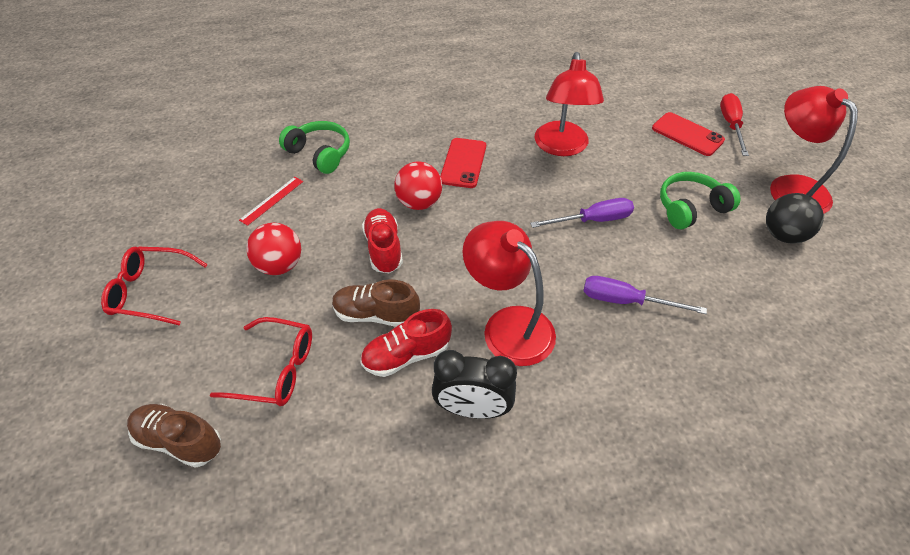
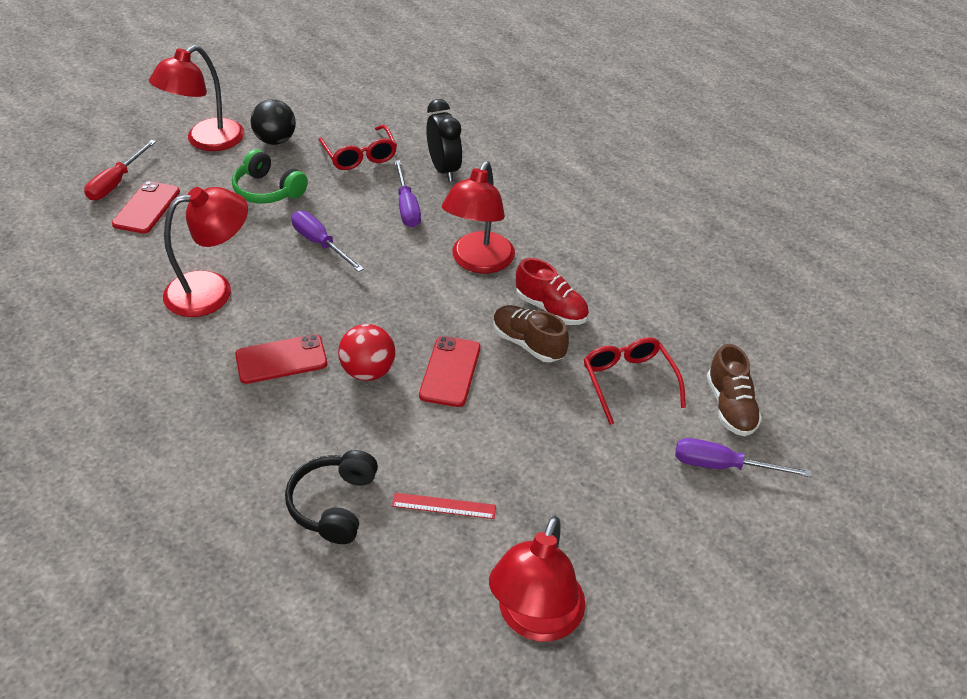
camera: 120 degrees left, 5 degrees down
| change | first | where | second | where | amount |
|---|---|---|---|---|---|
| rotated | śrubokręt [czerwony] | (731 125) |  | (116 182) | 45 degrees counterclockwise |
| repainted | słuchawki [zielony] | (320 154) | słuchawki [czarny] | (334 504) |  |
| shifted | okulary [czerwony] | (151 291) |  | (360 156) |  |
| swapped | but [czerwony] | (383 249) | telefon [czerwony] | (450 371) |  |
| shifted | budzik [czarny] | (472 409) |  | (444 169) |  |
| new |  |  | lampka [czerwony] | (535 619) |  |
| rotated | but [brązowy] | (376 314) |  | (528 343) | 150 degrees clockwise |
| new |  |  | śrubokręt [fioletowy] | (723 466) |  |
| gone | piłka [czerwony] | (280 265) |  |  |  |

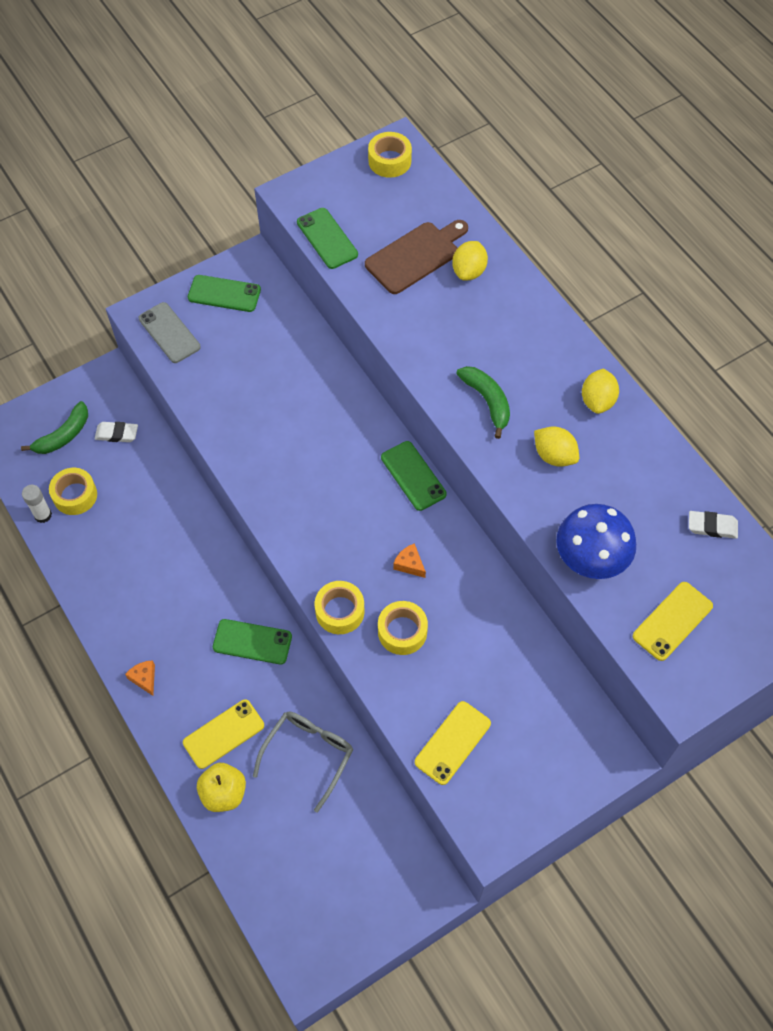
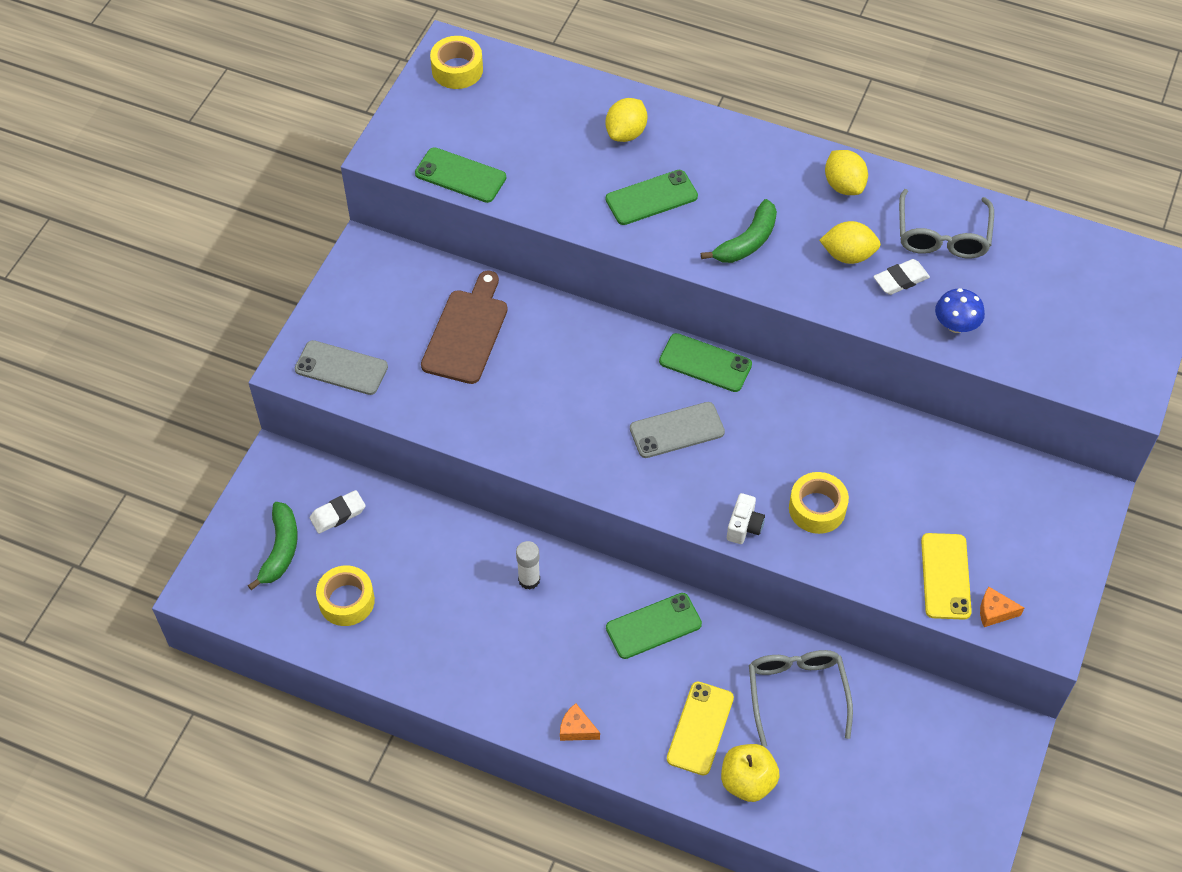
camera: 35 degrees left, 5 degrees down
| change | first | where | second | where | amount |
|---|---|---|---|---|---|
| shifted | deska do krojenia [brązowy] | (415 256) |  | (466 332) |  |
| shifted | klej w sztyfcie [biały] | (43 515) |  | (529 580) |  |
| shifted | telefon [zielony] | (224 294) |  | (651 198) |  |
| rotated | cytryna [żółty] | (469 271) |  | (626 133) | 45 degrees clockwise |
| new |  |  | telefon [szary] | (677 430) |  |
| rotated | banan [zielony] | (487 401) |  | (747 242) | 105 degrees clockwise |
| swapped | taśma klejąca [żółty] | (340 611) | aparat fotograficzny [biały] | (744 527) |  |
| shifted | gumka do mazania [biały] | (712 526) |  | (900 280) |  |
| new |  |  | okulary [szary] | (942 236) |  |
| scaled | grzyb [niebieski] | (591 558) |  | (956 325) | x0.57 |
| shifted | ser [pomarańczowy] | (409 564) |  | (994 612) |  |
| gone | telefon [żółty] | (672 621) |  |  |  |

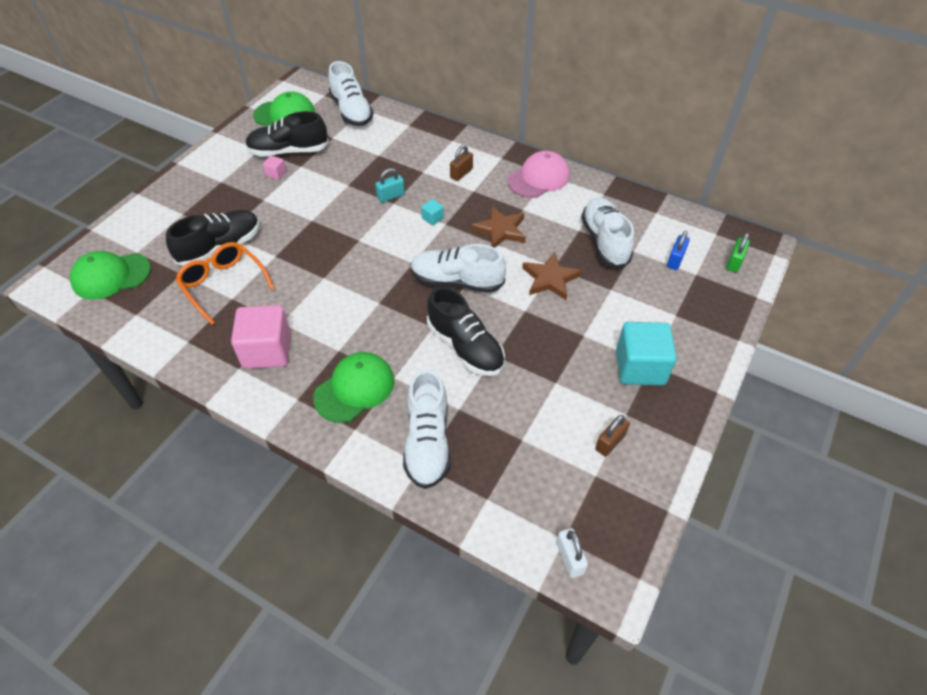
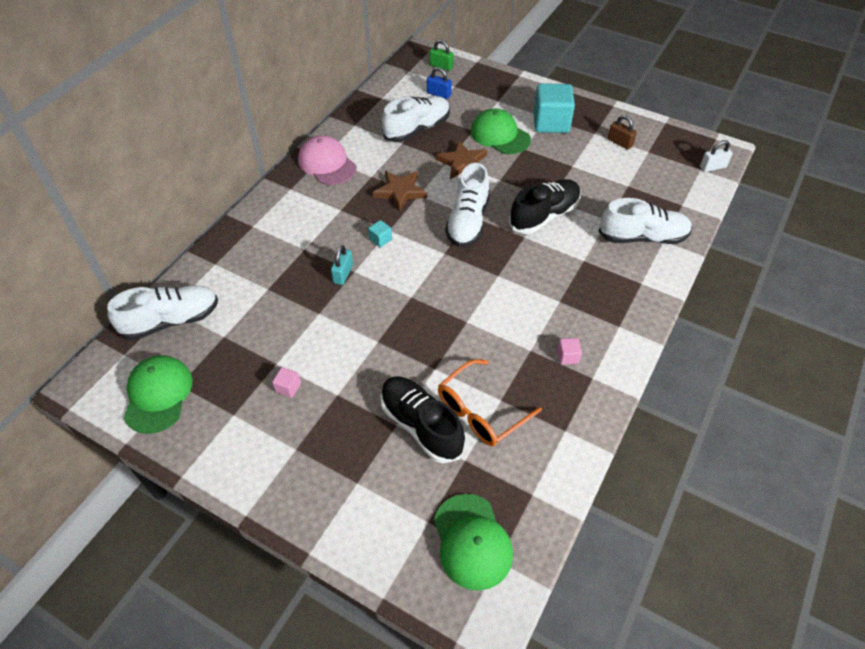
camera: 90 degrees left, 0 degrees up
| change | first | where | second | where | amount |
|---|---|---|---|---|---|
| rotated | kłódka [turkusowy] | (391 196) |  | (343 274) | 45 degrees clockwise |
| rotated | but [biały] | (604 241) |  | (417 129) | 150 degrees clockwise |
| shifted | czapka [zielony] | (354 388) |  | (500 135) |  |
| scaled | sześcian [różowy] | (267 351) |  | (568 356) | x0.43 |
| gone | but [czarny] | (289 151) |  |  |  |
| gone | kłódka [brązowy] | (461 173) |  |  |  |

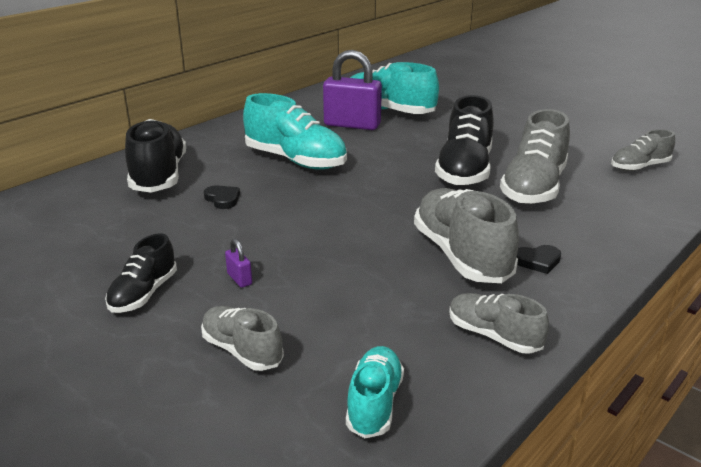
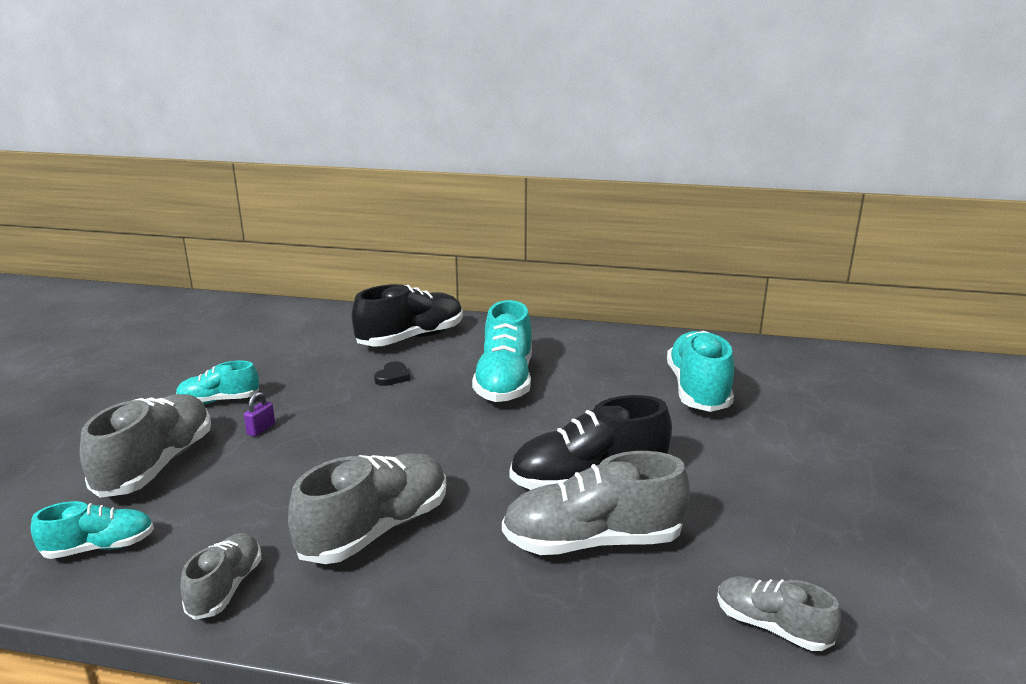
camera: 60 degrees right, 5 degrees down
| change | first | where | second | where | amount |
|---|---|---|---|---|---|
| scaled | but [szary] | (242 351) |  | (156 465) | x1.75 |
| repainted | but [czarny] | (144 294) | but [turkusowy] | (219 400) |  |
| gone | kłódka [fioletowy] | (352 125) |  |  |  |
| gone | serce [czarny] | (537 261) |  |  |  |

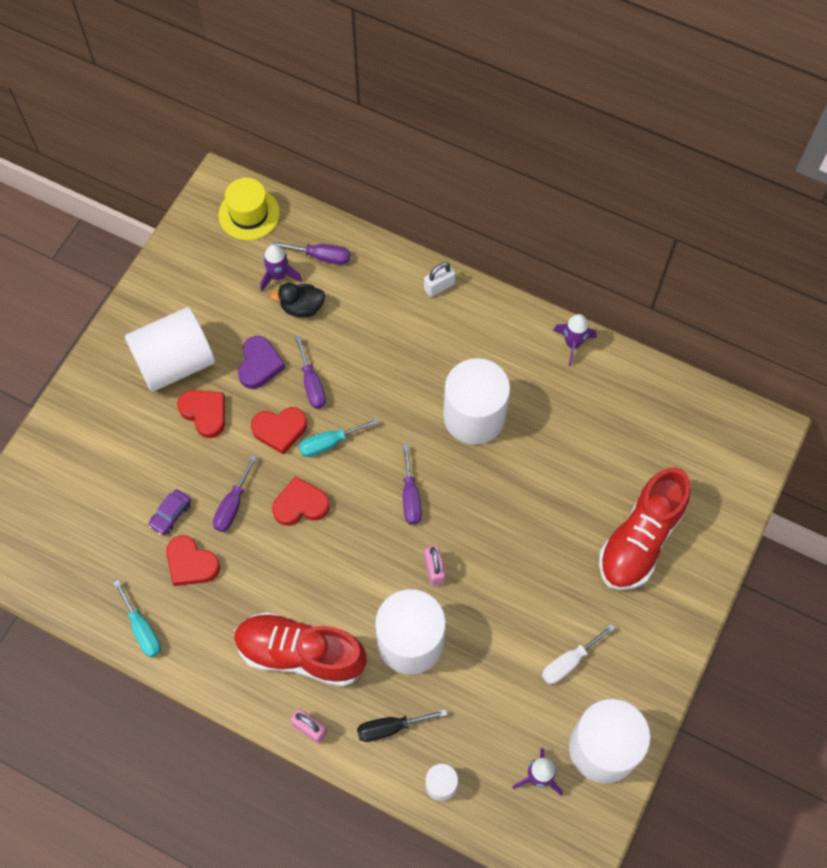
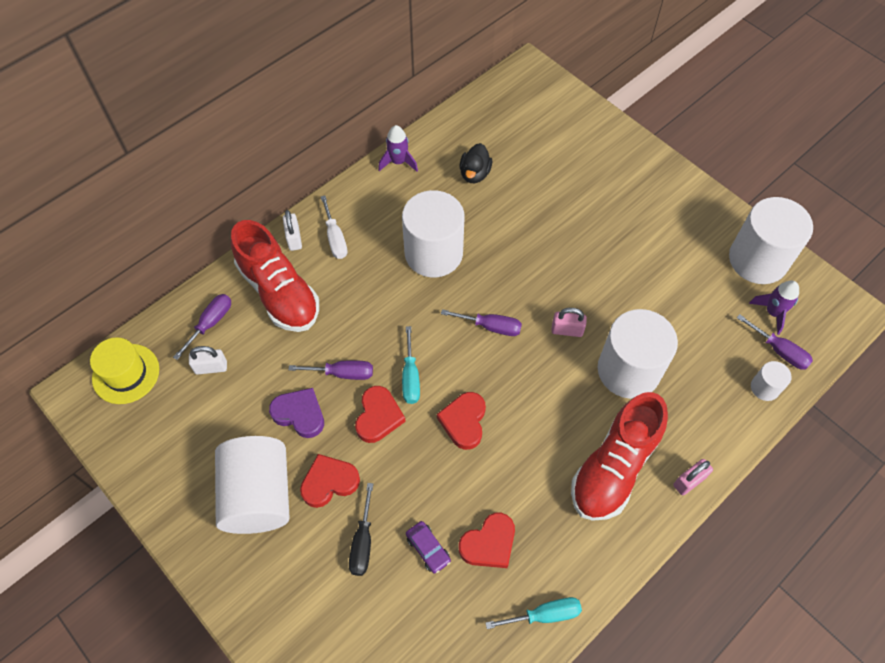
camera: 70 degrees left, 5 degrees down
| change | first | where | second | where | amount |
|---|---|---|---|---|---|
| swapped | rakieta [fioletowy] | (278 276) | kłódka [biały] | (211 367) |  |
| shifted | but [czerwony] | (640 539) |  | (279 292) |  |
| shifted | śrubokręt [biały] | (569 662) |  | (335 238) |  |
| shifted | śrubokręt [czarny] | (390 728) |  | (362 542) |  |
| shifted | kaczka [czarny] | (302 307) |  | (474 174) |  |
| shifted | śrubokręt [fioletowy] | (232 505) |  | (779 351) |  |

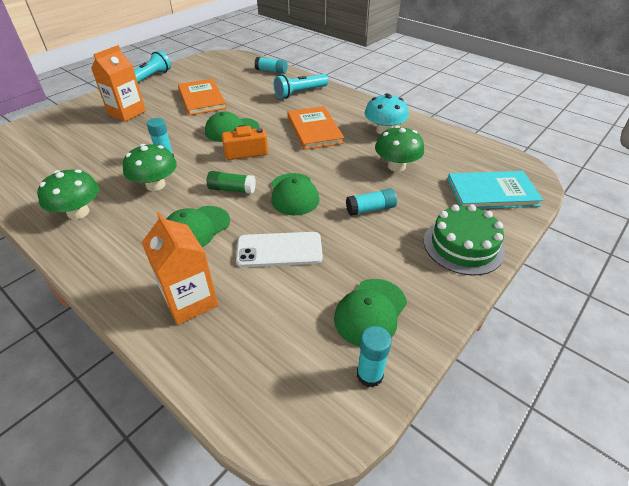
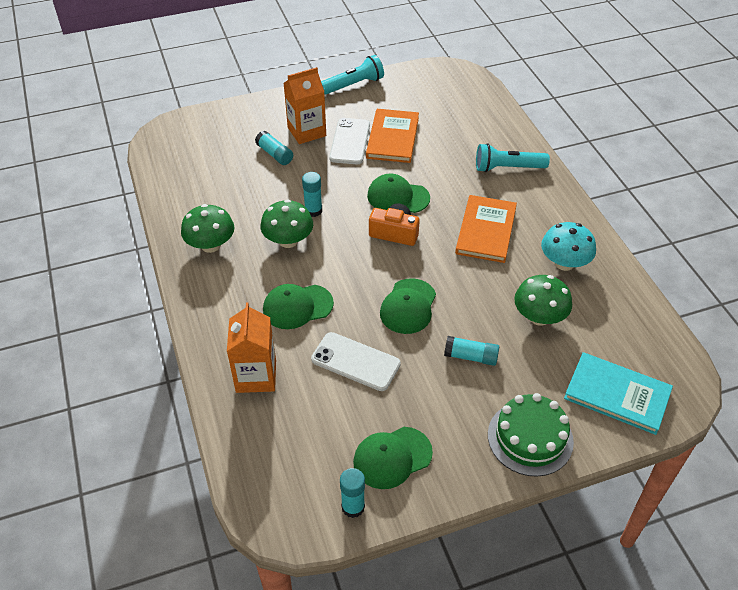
camera: 30 degrees right, 5 degrees up
| change | first | where | second | where | amount |
|---|---|---|---|---|---|
| shifted | klej w sztyfcie [turkusowy] | (271 71) |  | (274 154) |  |
| new |  |  | telefon [biały] | (350 141) |  |
| gone | klej w sztyfcie [zielony] | (232 189) |  |  |  |

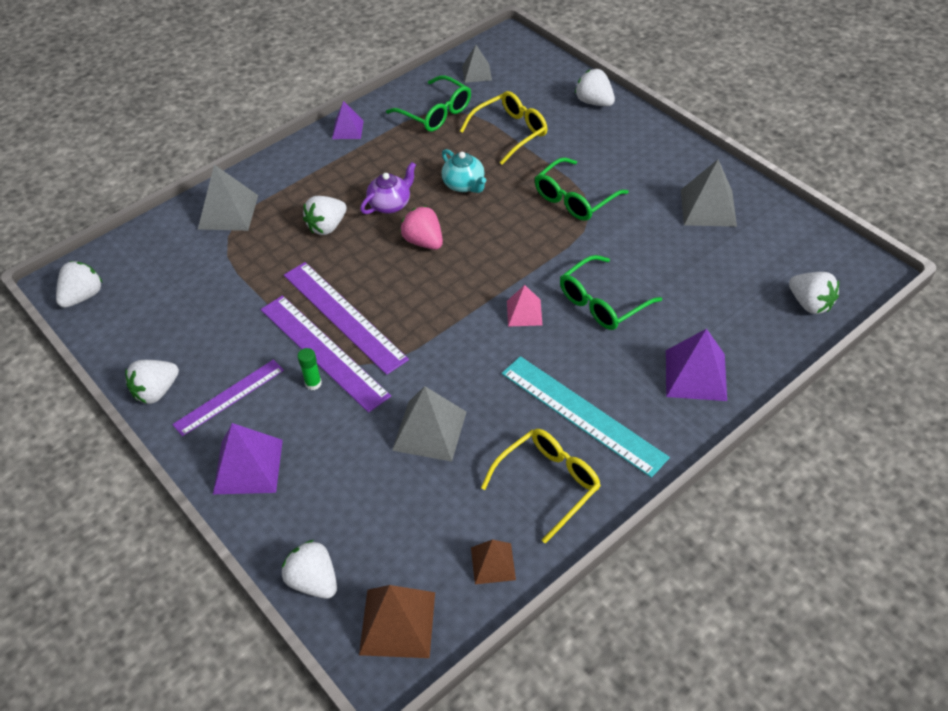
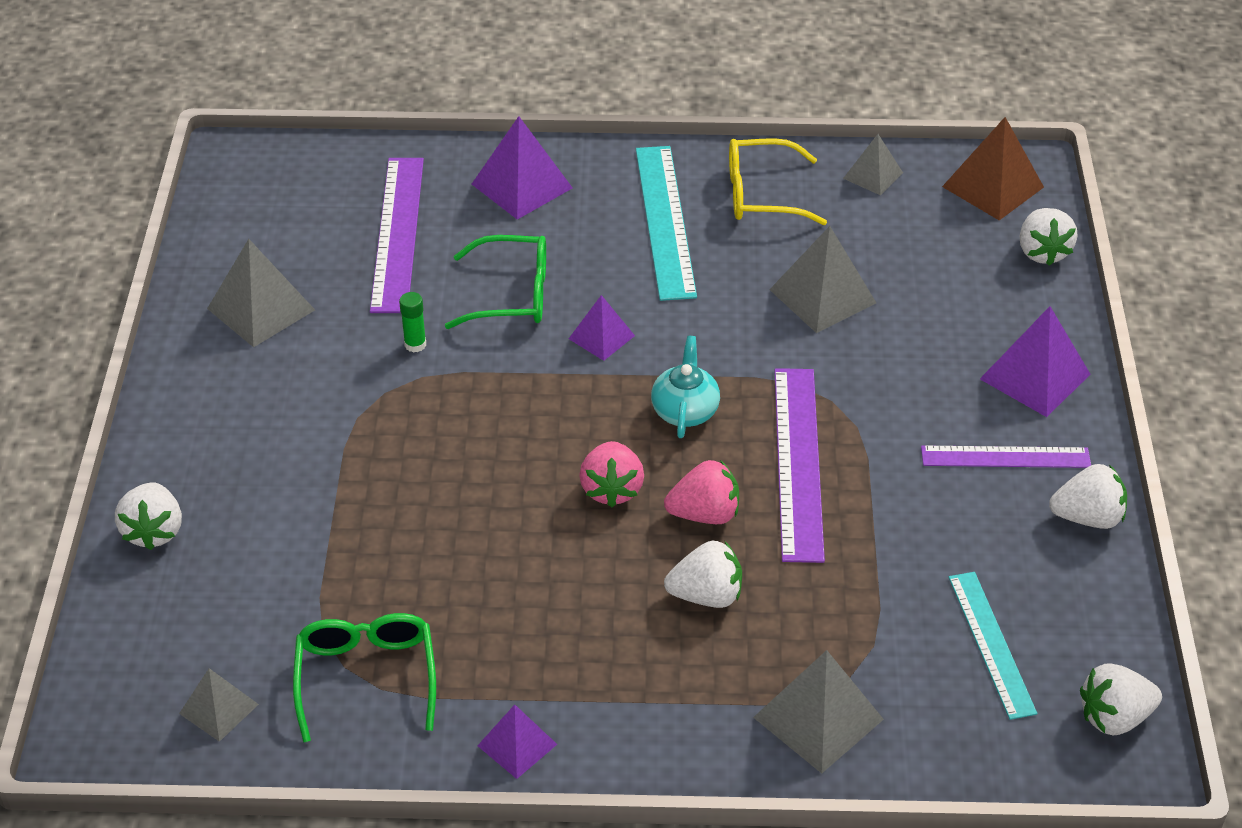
camera: 140 degrees left, 5 degrees down
| change | first | where | second | where | amount |
|---|---|---|---|---|---|
| shifted | linijka [fioletowy] | (323 352) |  | (397 233) |  |
| shifted | klej w sztyfcie [zielony] | (313 383) |  | (415 344) |  |
| repainted | piramida [różowy] | (524 312) | piramida [fioletowy] | (601 337) |  |
| shifted | imbryk [turkusowy] | (464 185) |  | (685 410) |  |
| new |  |  | truskawka [różowy] | (704 514) |  |
| repainted | piramida [brązowy] | (493 563) | piramida [szary] | (873 175) |  |
| new |  |  | linijka [turkusowy] | (991 644) |  |
| gone | imbryk [fioletowy] | (390 204) |  |  |  |
| gone | okulary [żółty] | (510 132) |  |  |  |
| gone | okulary [zielony] | (574 199) |  |  |  |
| gone | truskawka [biały] | (810 304) |  |  |  |

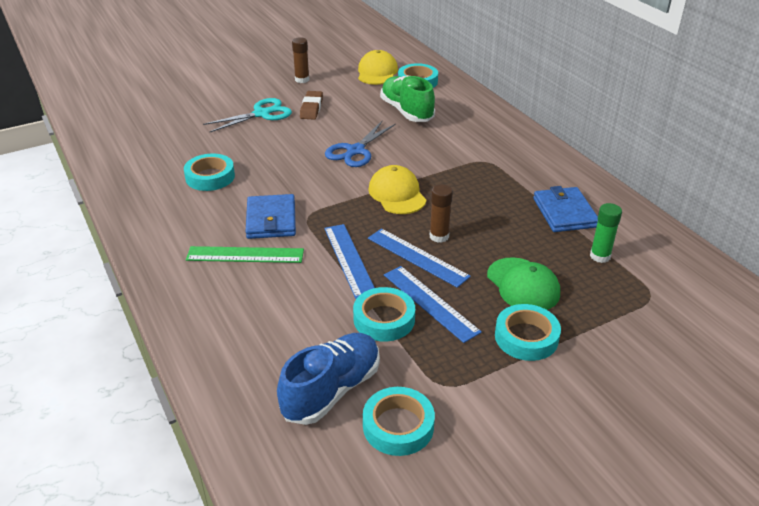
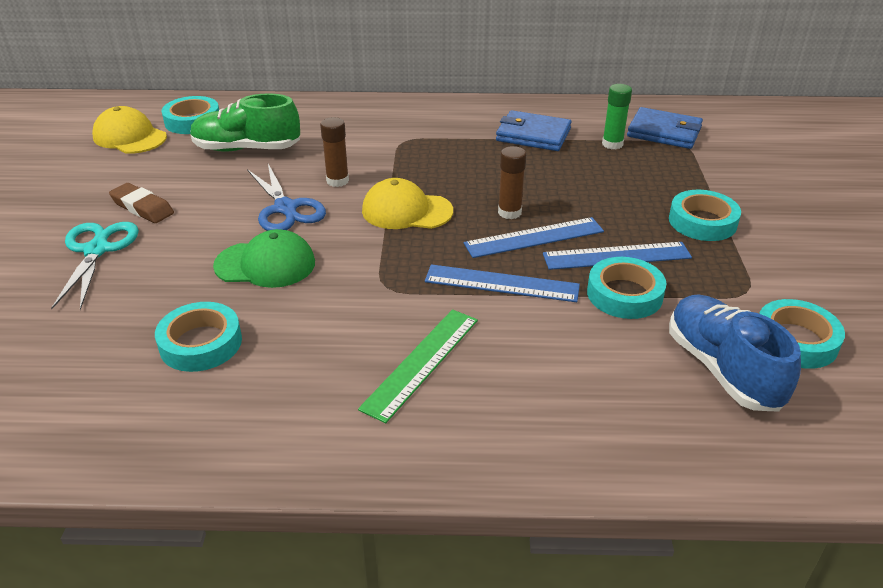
camera: 60 degrees left, 0 degrees up
| change | first | where | second | where | amount |
|---|---|---|---|---|---|
| shifted | czapka [zielony] | (523 285) |  | (265 264) |  |
| shifted | klej w sztyfcie [brązowy] | (302 79) |  | (337 181) |  |
| shifted | portfel [niebieski] | (271 220) |  | (664 132) |  |

